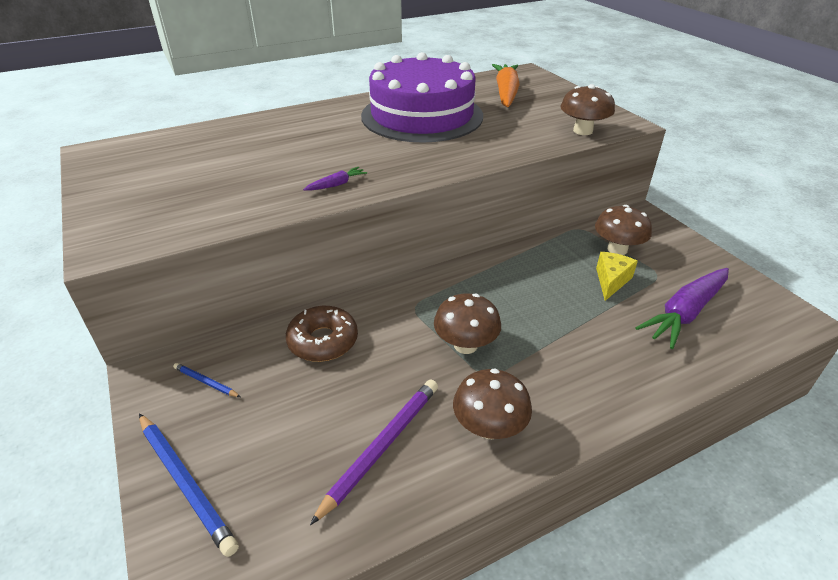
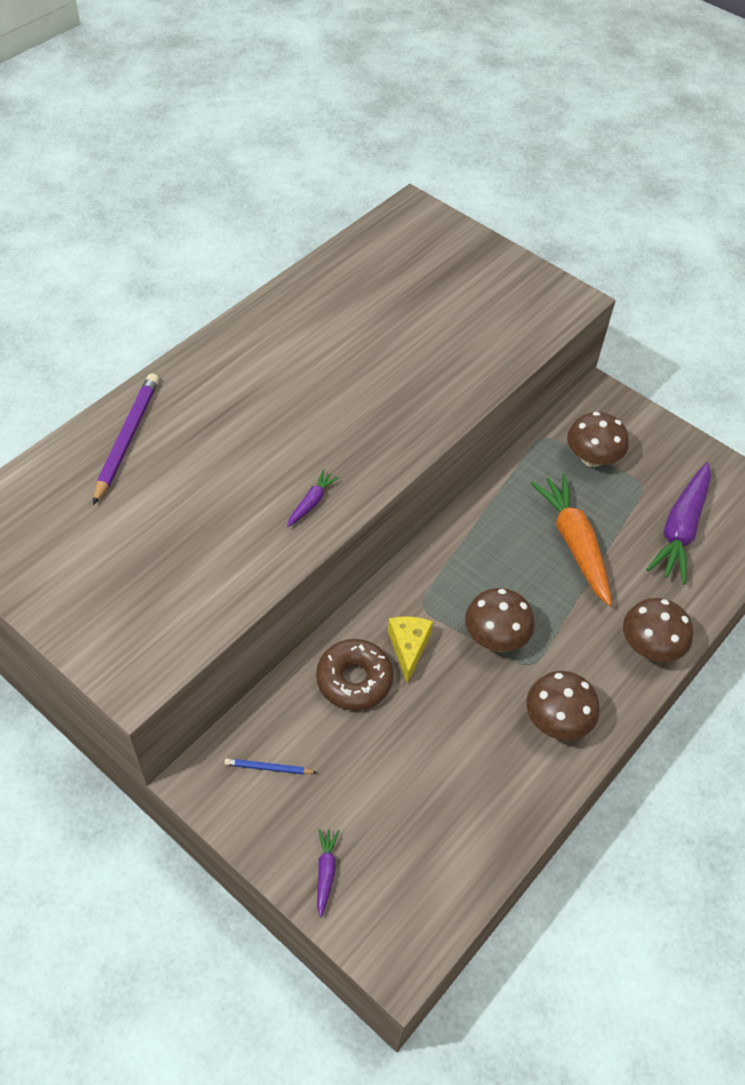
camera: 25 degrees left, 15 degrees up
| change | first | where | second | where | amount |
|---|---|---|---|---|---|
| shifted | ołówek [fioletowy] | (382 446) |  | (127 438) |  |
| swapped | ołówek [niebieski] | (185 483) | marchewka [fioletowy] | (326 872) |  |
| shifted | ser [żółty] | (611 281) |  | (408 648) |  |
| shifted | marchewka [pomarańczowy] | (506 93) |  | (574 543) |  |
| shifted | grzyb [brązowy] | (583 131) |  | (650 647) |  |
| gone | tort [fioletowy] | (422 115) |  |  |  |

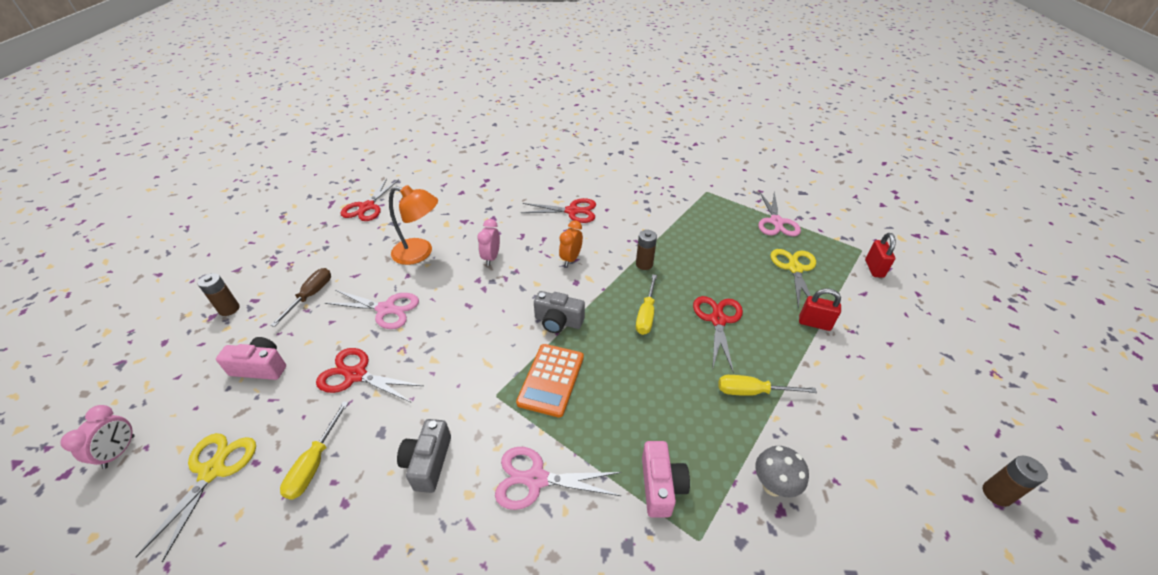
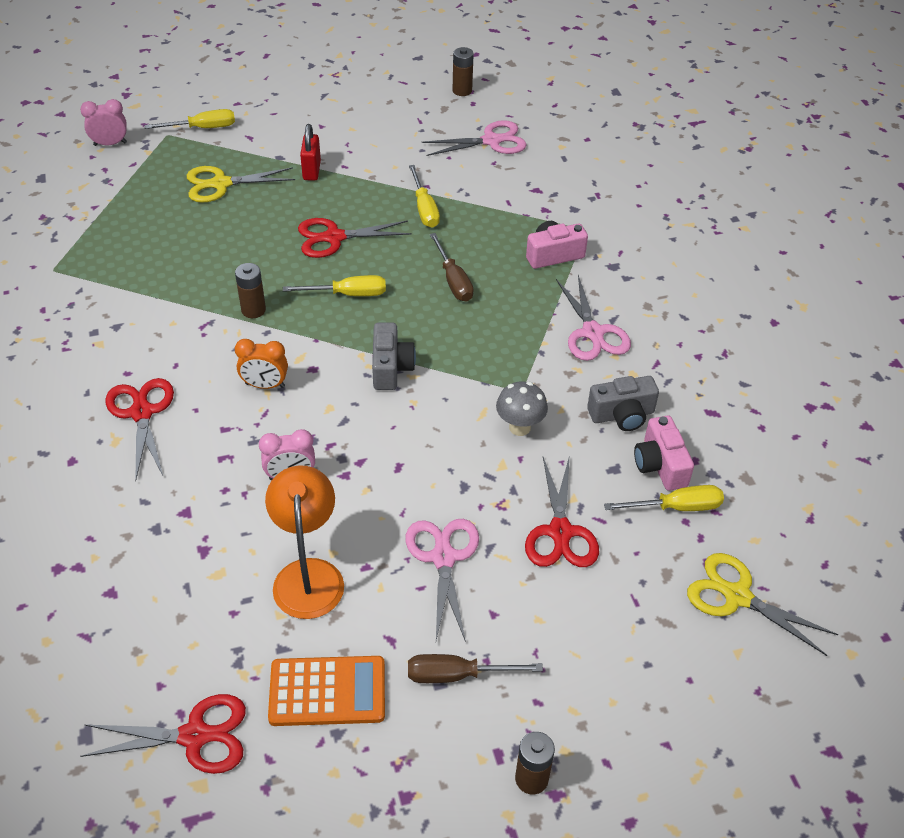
camera: 110 degrees left, 5 degrees up
| change | first | where | second | where | amount |
|---|---|---|---|---|---|
| shifted | budzik [różowy] | (119 452) |  | (110 144) |  |
| swapped | kłódka [czerwony] | (874 268) | śrubokręt [żółty] | (202 128) |  |
| shifted | kalkulator [pomarańczowy] | (551 380) |  | (327 691) |  |
| shifted | nożyczki [różowy] | (776 222) |  | (491 141) |  |
| new |  |  | śrubokręt [brązowy] | (453 280) |  |
| shifted | grzyb [szary] | (773 486) |  | (519 427) |  |
| shifted | aparat fotograficzny [różowy] | (260 367) |  | (660 465) |  |
| rotated | nożyczki [żółty] | (213 470) |  | (737 596) | 45 degrees clockwise |

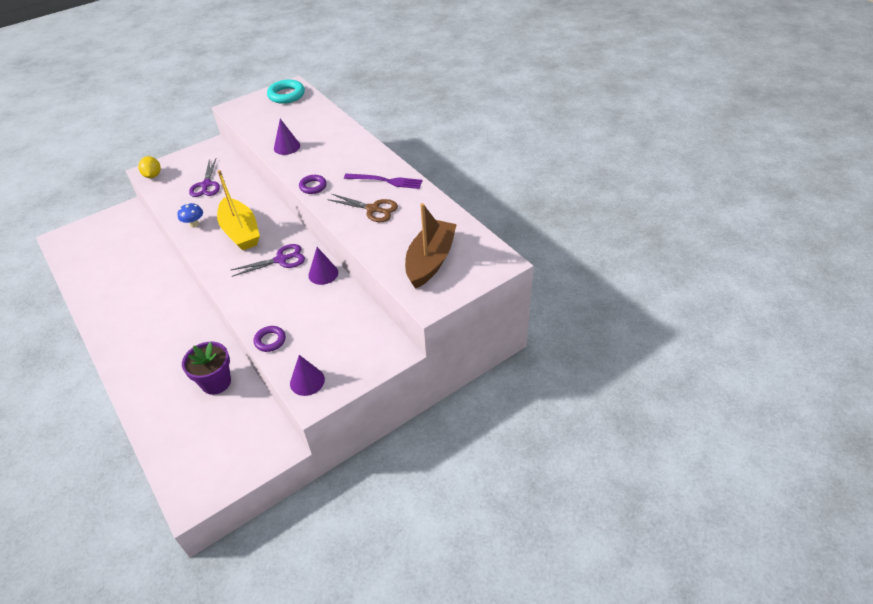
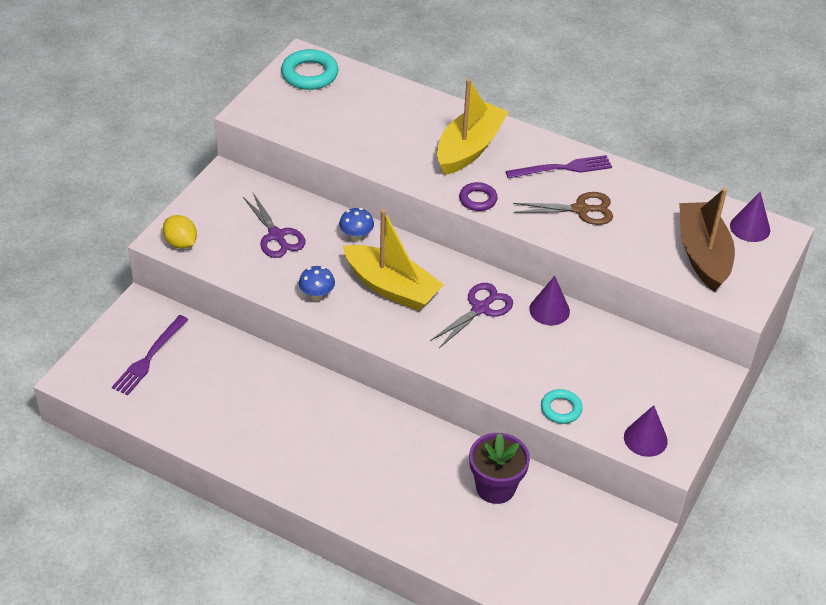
camera: 30 degrees left, 0 degrees up
| change | first | where | second | where | amount |
|---|---|---|---|---|---|
| new |  |  | widelec [fioletowy] | (149 357) |  |
| new |  |  | grzyb [niebieski] | (356 237) |  |
| new |  |  | łódka [żółty] | (469 148) |  |
| repainted | pierścień [fioletowy] | (270 341) | pierścień [turkusowy] | (561 409) |  |
| shifted | stożek [fioletowy] | (287 147) |  | (750 227) |  |

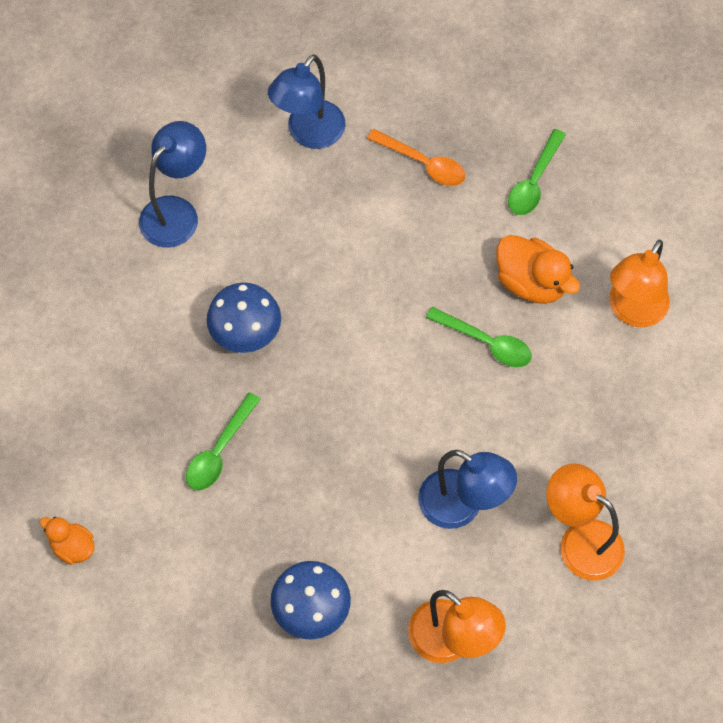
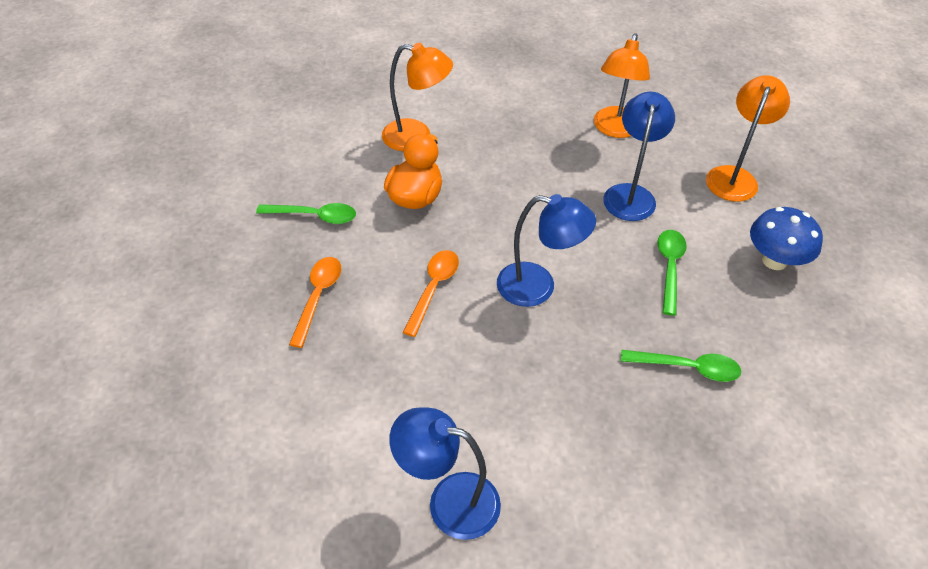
camera: 110 degrees left, 15 degrees down
| change | first | where | second | where | amount |
|---|---|---|---|---|---|
| new |  |  | łyżka [pomarańczowy] | (433 288) |  |
| shifted | lampka [niebieski] | (309 134) |  | (538 287) |  |
| shifted | łyżka [zielony] | (486 342) |  | (669 268) |  |
| gone | kaczka [pomarańczowy] | (73 547) |  |  |  |
| gone | grzyb [niebieski] | (246 334) |  |  |  |

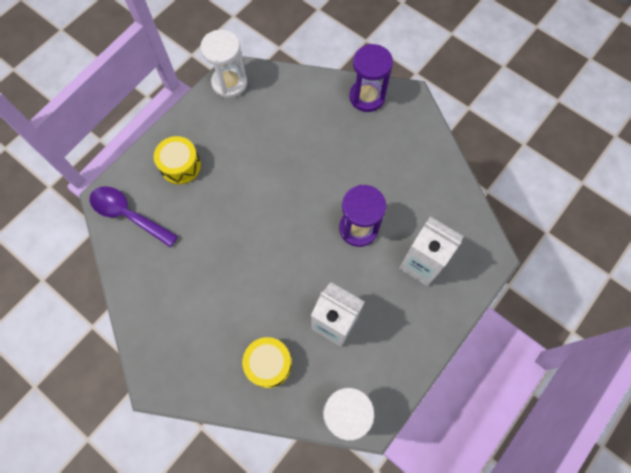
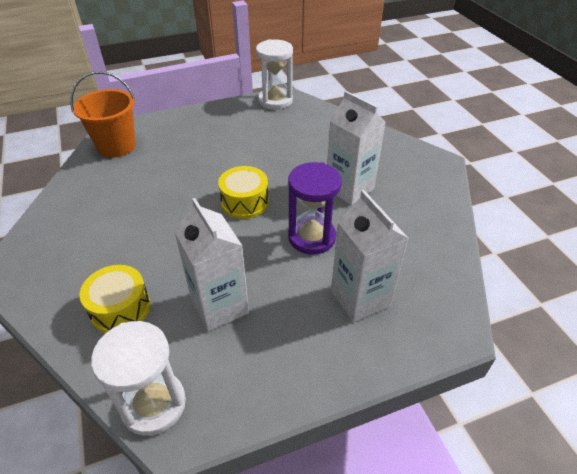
camera: 30 degrees right, 25 degrees down
| change | first | where | second | where | amount |
|---|---|---|---|---|---|
| swapped | łyżka [fioletowy] | (128 215) | wiadro [pomarańczowy] | (116 146) |  |
| shifted | bęben [żółty] | (180 165) |  | (244 202) |  |
| new |  |  | karton mleka [biały] | (349 189) |  |
| gone | klepsydra [fioletowy] | (367 97) |  |  |  |

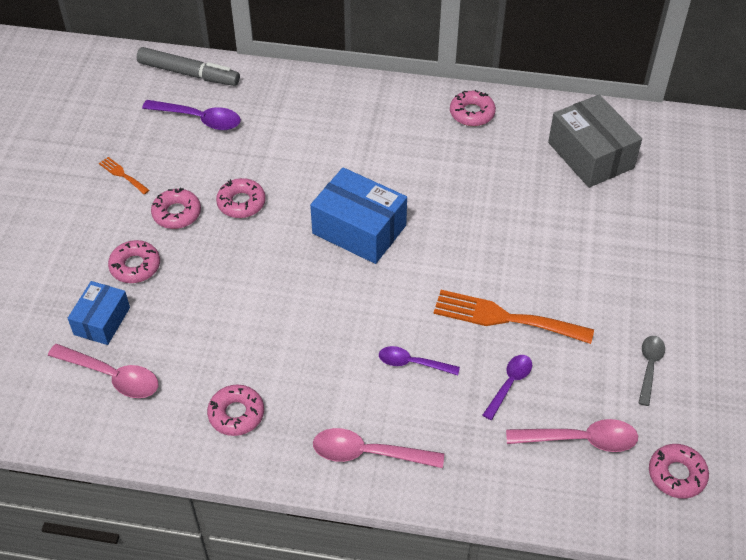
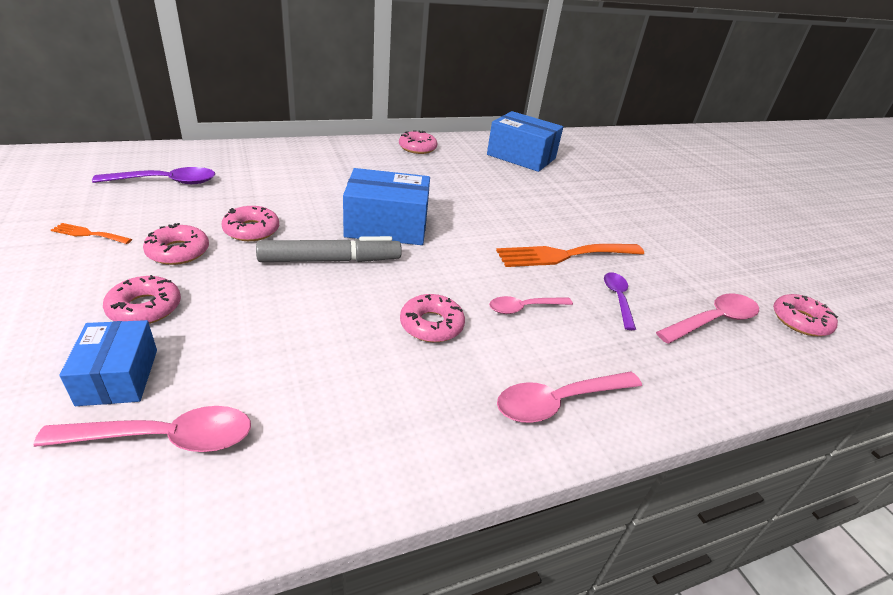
camera: 35 degrees left, 15 degrees down
| change | first | where | second | where | amount |
|---|---|---|---|---|---|
| shifted | flamaster [szary] | (188 73) |  | (329 260) |  |
| shifted | donut [różowy] | (236 414) |  | (431 325) |  |
| repainted | pudełko [szary] | (590 155) | pudełko [niebieski] | (521 156) |  |
| repainted | łyżka [fioletowy] | (412 363) | łyżka [różowy] | (524 308) |  |
| gone | łyżka [szary] | (649 367) |  |  |  |

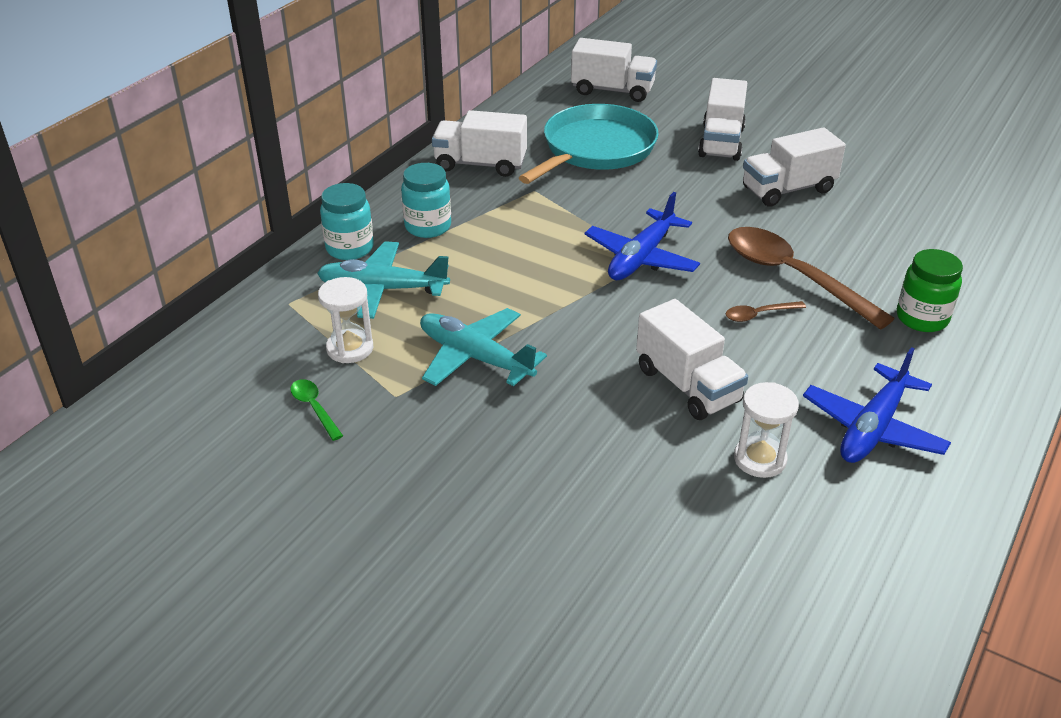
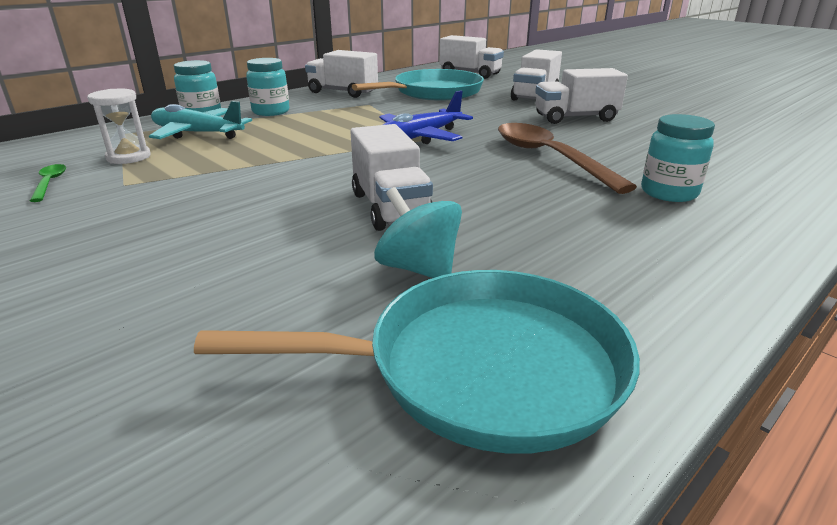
camera: 15 degrees right, 10 degrees down
| change | first | where | second | where | amount |
|---|---|---|---|---|---|
| new |  |  | patelnia [turkusowy] | (482 367) |  |
| swapped | klepsydra [biały] | (760 459) | bączek [turkusowy] | (418 269) |  |
| repainted | słoik [zielony] | (922 318) | słoik [turkusowy] | (669 193) |  |
| gone | samolot [turkusowy] | (475 357) |  |  |  |
| gone | łyżka [brązowy] | (759 315) |  |  |  |
| gone | samolot [niebieski] | (873 428) |  |  |  |

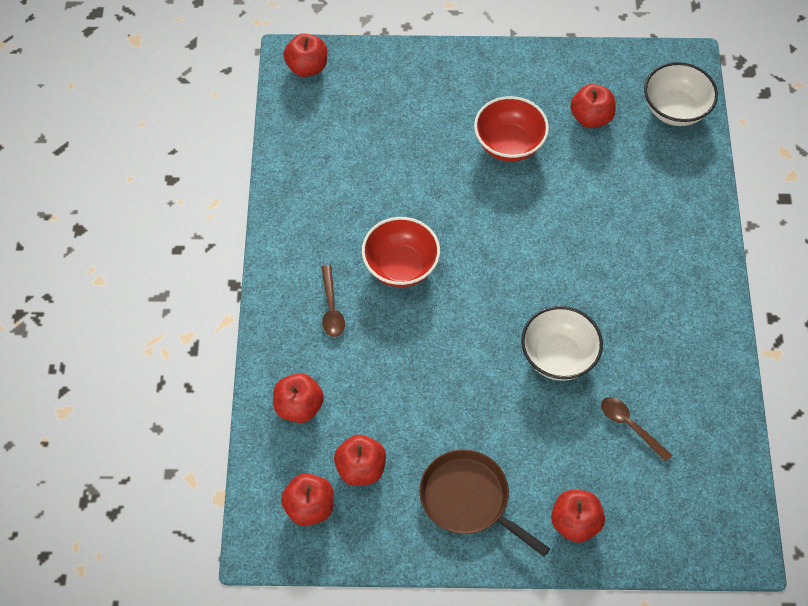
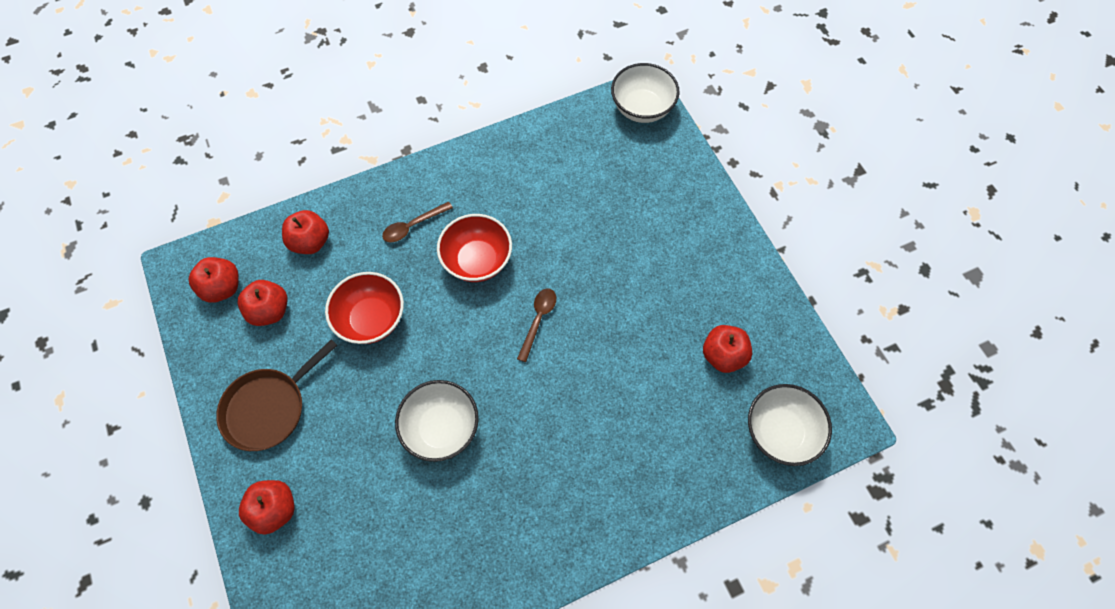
camera: 65 degrees right, 5 degrees up
| change | first | where | second | where | amount |
|---|---|---|---|---|---|
| rotated | patelnia [brązowy] | (469 499) |  | (269 408) | 150 degrees counterclockwise |
| shifted | miska [czerwony] | (509 144) |  | (371 319) |  |
| shifted | łyżka [brązowy] | (630 426) |  | (538 320) |  |
| swapped | jabłko [czerwony] | (307 67) | miska [biały] | (642 108) |  |

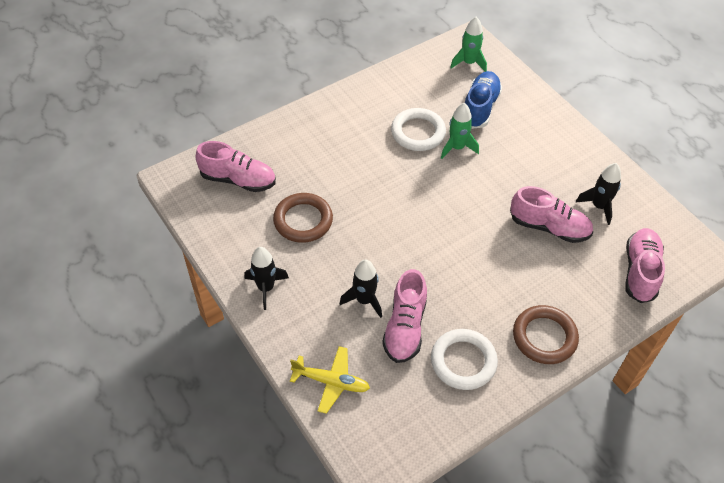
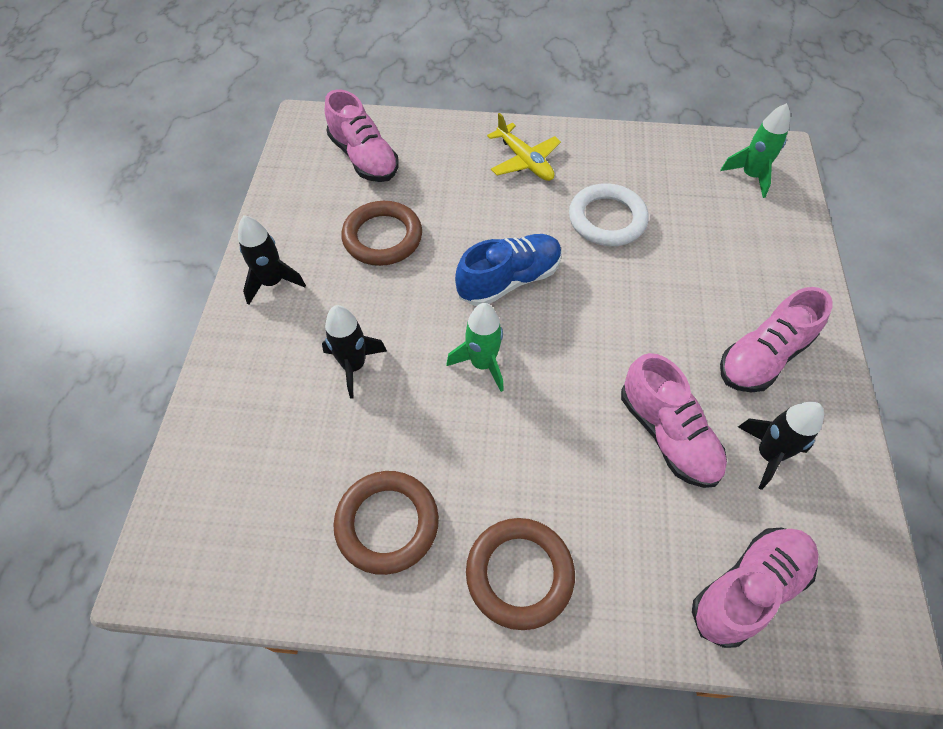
camera: 40 degrees right, 5 degrees up
| change | first | where | second | where | amount |
|---|---|---|---|---|---|
| repainted | pierścień [biały] | (463 361) | pierścień [brązowy] | (387 523) |  |
| shifted | rakieta [zielony] | (457 147) |  | (482 364) |  |
| shifted | but [niebieski] | (480 107) |  | (509 280) |  |
| shifted | samolot [żółty] | (331 382) |  | (524 161) |  |
| shifted | but [różowy] | (405 327) |  | (763 357) |  |

